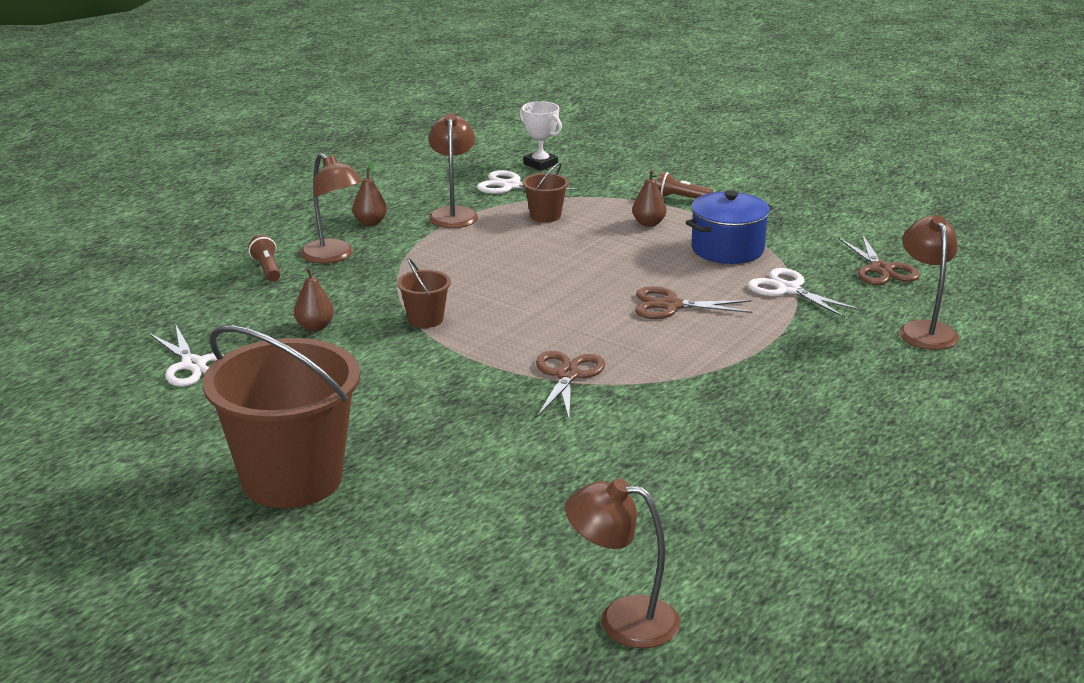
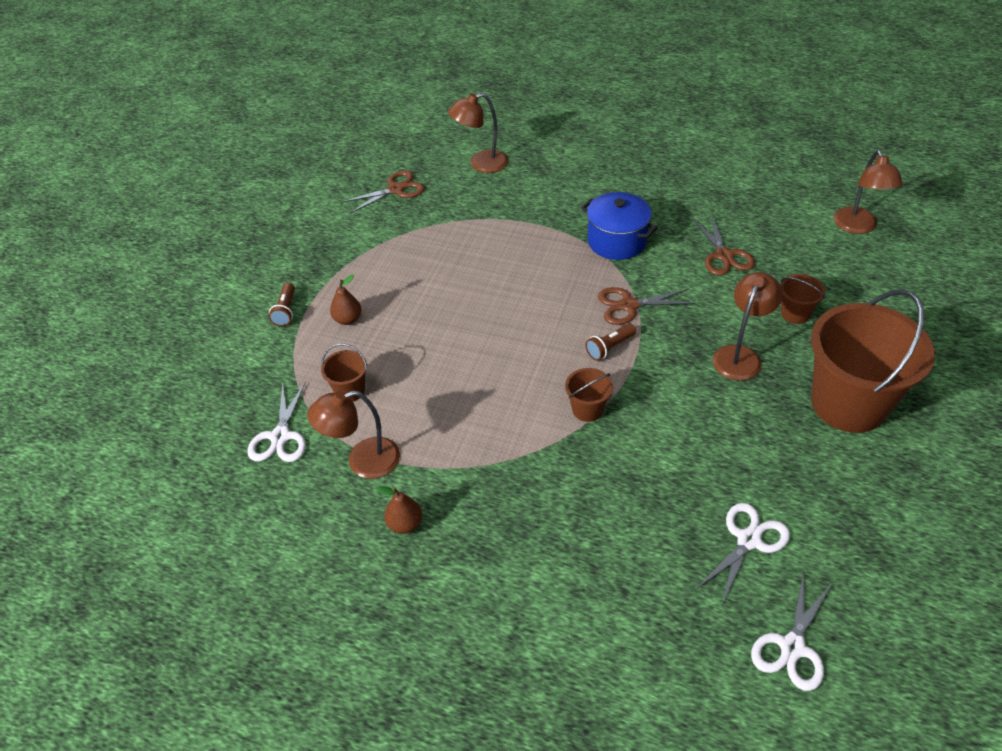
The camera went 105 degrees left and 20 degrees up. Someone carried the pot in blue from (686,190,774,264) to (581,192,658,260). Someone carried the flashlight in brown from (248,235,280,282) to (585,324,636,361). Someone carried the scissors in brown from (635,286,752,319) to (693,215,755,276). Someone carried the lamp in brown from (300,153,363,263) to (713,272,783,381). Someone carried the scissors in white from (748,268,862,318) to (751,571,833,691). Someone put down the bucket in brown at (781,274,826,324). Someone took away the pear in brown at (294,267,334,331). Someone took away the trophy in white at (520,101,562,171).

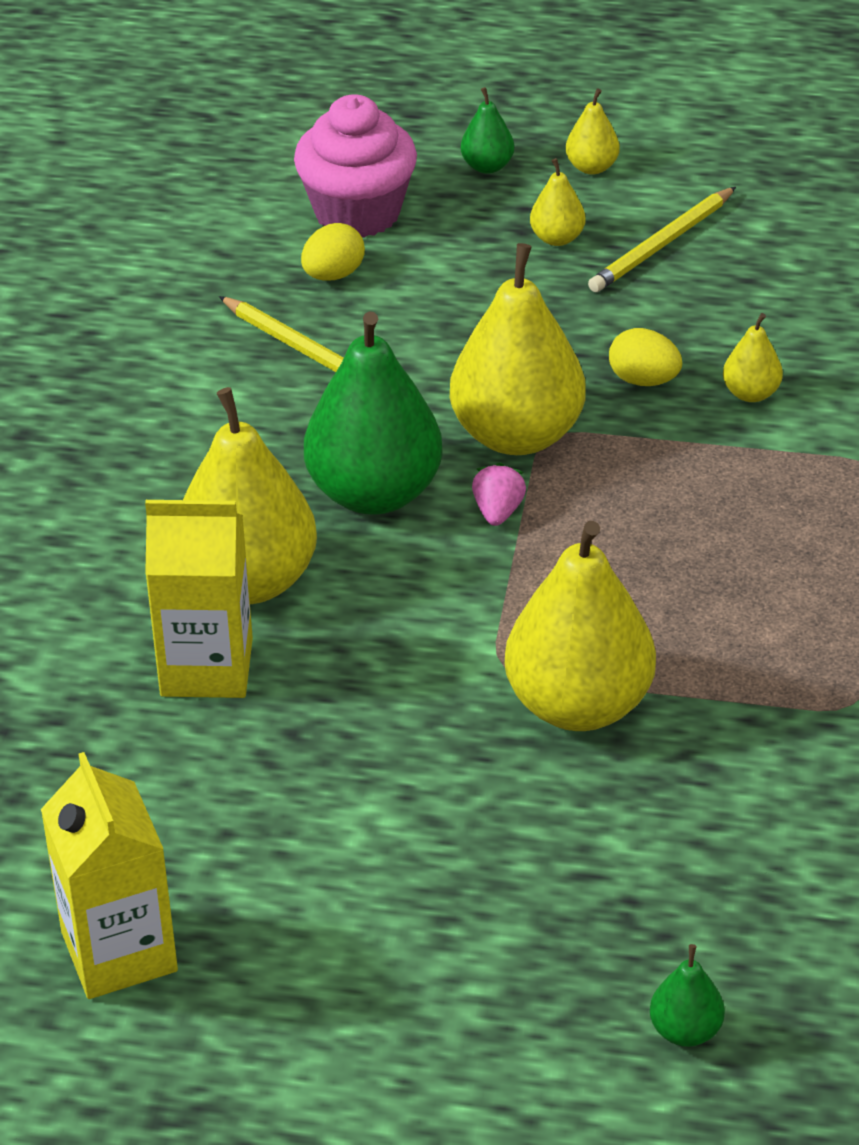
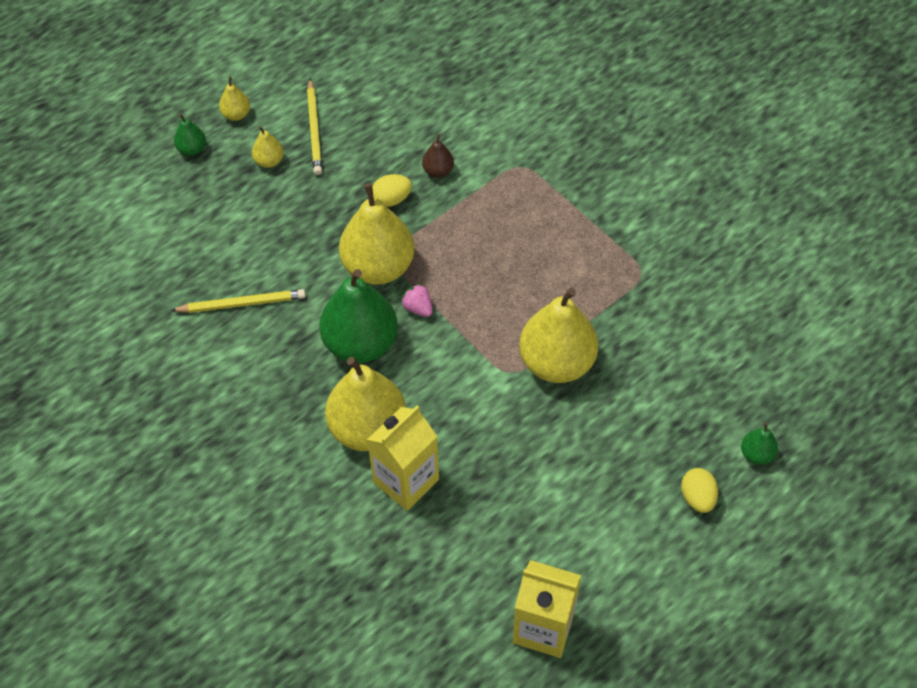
The camera went 50 degrees left and 15 degrees up. Someone repainted the pear in yellow at (723,313,783,402), which became the pear in brown at (422,134,454,178). Someone carried the egg in yellow from (301,223,365,281) to (681,468,718,513). Someone took away the cupcake in pink at (294,94,417,238).

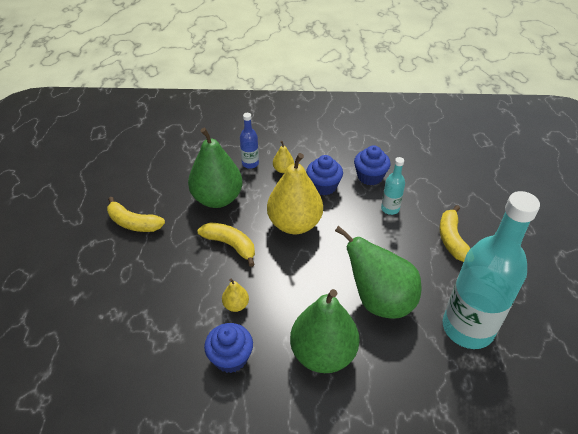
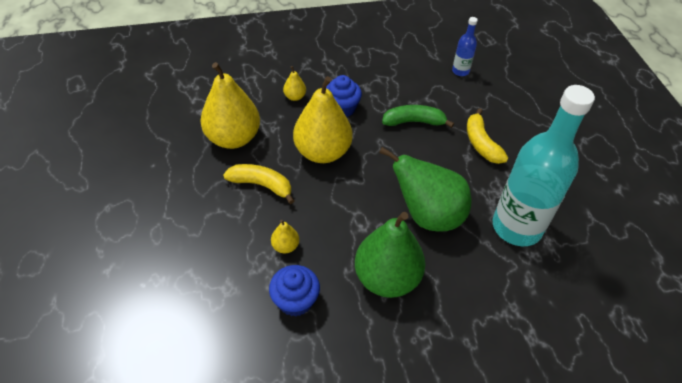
The camera went 15 degrees left and 5 degrees up. Someone repainted the pear in green at (188,128,243,208), which became the pear in yellow at (200,62,260,149). Someone swapped the bottle in turquoise at (381,157,405,215) for the banana in green at (382,105,454,128). Someone carried the bottle in blue from (240,113,259,169) to (452,17,478,76). Someone took away the banana in yellow at (107,197,165,232). Someone took away the cupcake in blue at (354,145,391,185).

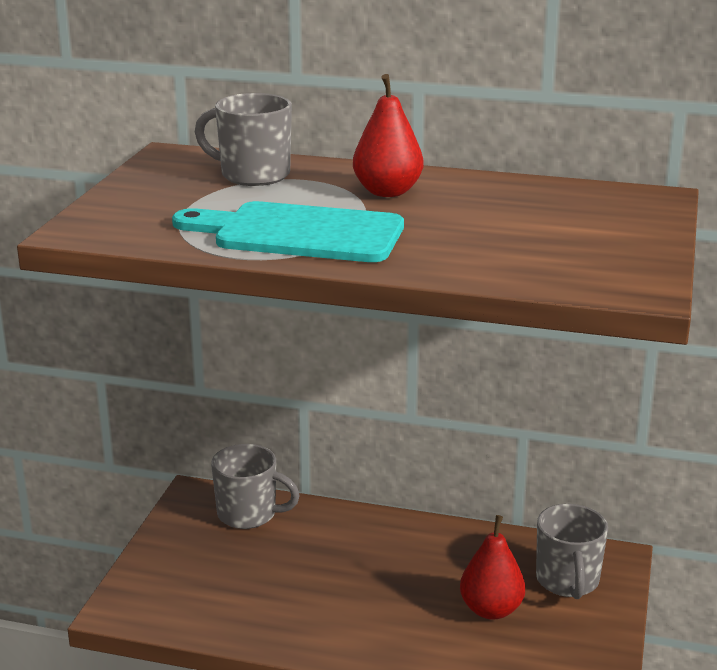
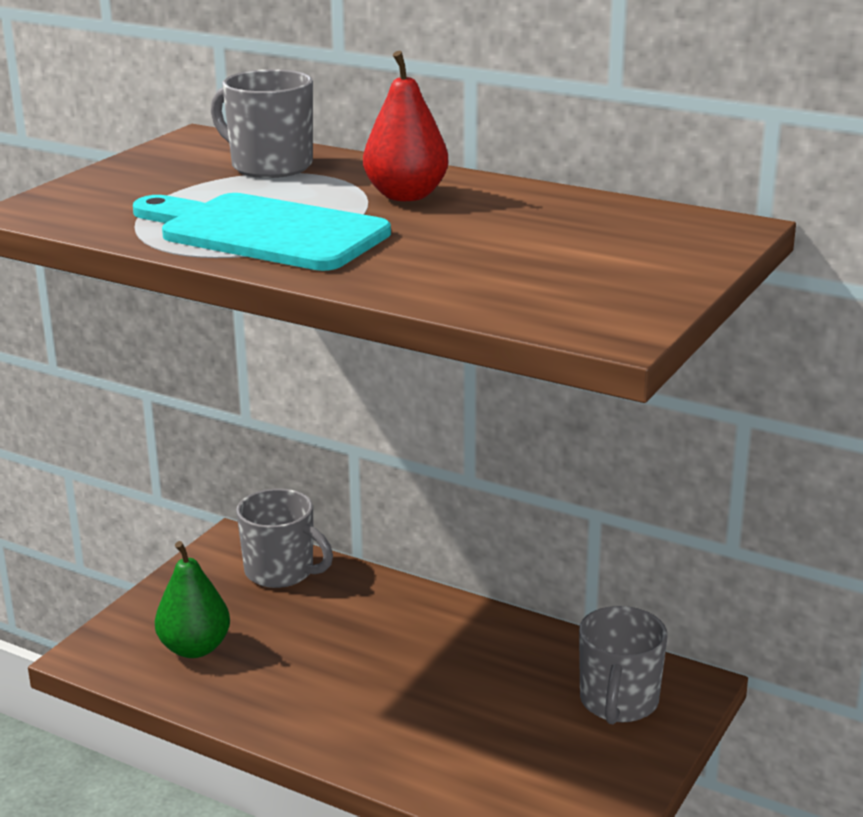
The camera went 15 degrees right and 0 degrees up. Someone put down the pear in green at (155,541,230,658). Someone took away the pear in red at (460,515,525,620).

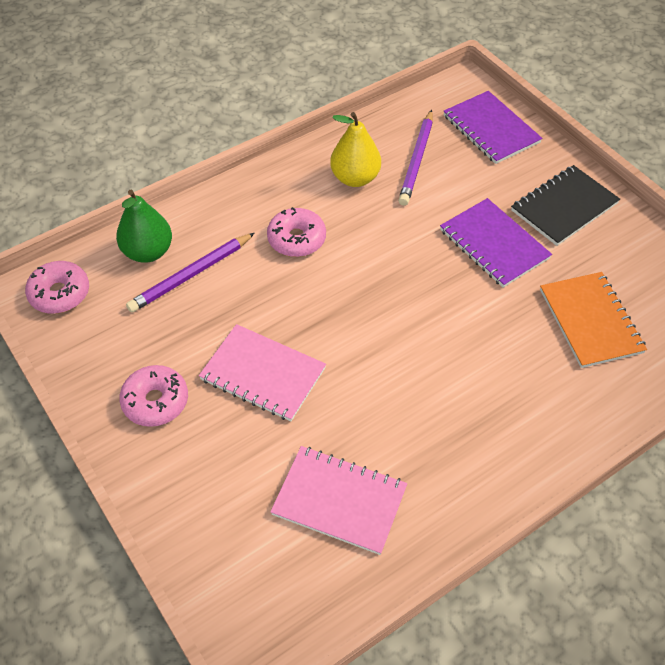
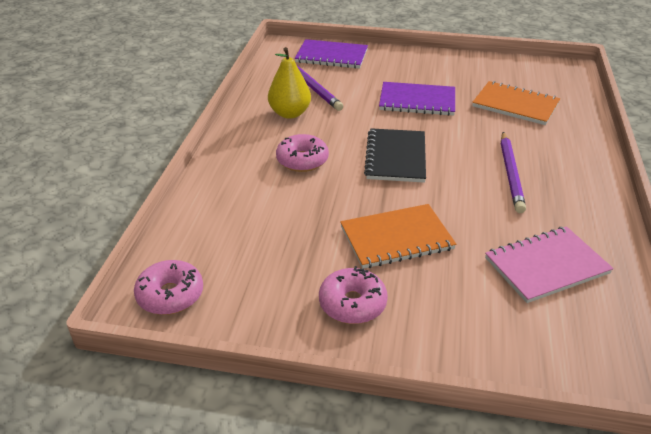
The camera went 45 degrees left and 15 degrees down. Someone repainted the notebook in pink at (199,324,326,421), which became the notebook in orange at (340,204,456,269). Someone carried the notebook in black from (511,165,620,246) to (364,128,426,183). Someone carried the pencil in purple from (126,233,255,313) to (501,132,526,213). Someone took away the pear in green at (116,190,172,263).

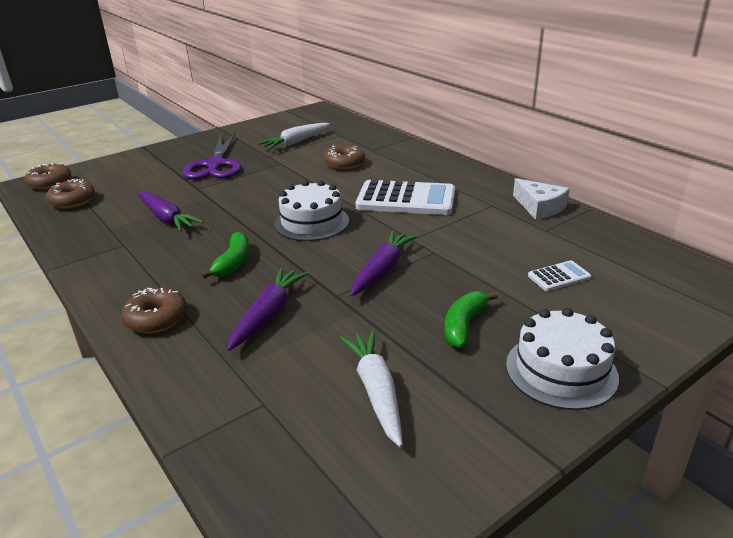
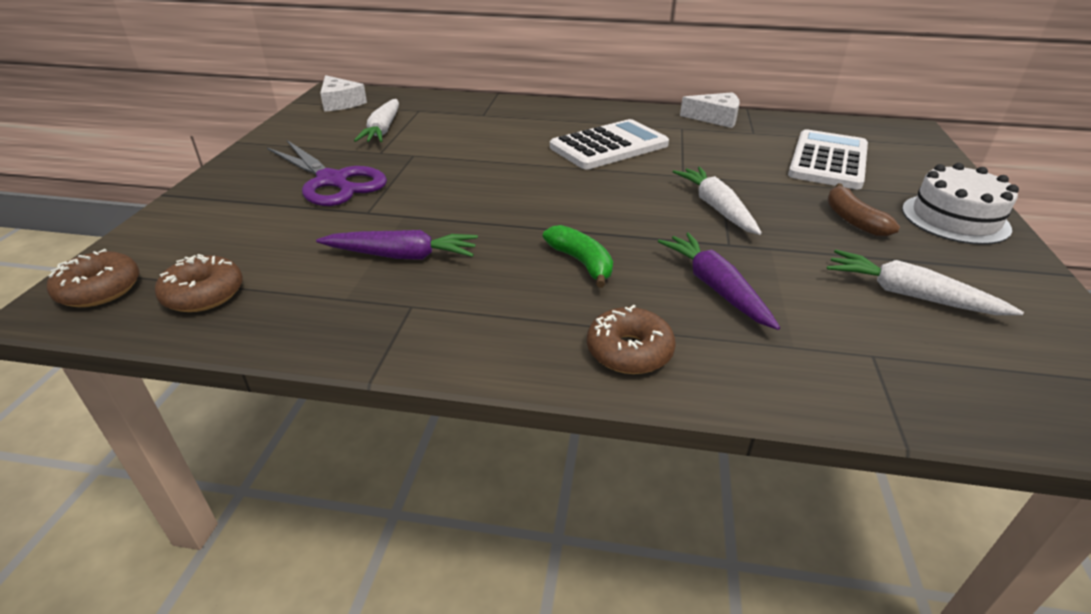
The camera went 45 degrees left and 5 degrees up. Someone put down the cheese in white at (320,75,367,112). Someone repainted the carrot in purple at (350,230,418,297), which became the carrot in white at (673,167,762,235). Someone scaled the calculator in white at (528,260,591,291) by 2.15. Someone repainted the banana in green at (445,291,498,348), which became the banana in brown at (827,183,900,236). Someone took away the cake in white at (274,181,349,241). Someone took away the donut in brown at (324,145,365,170).

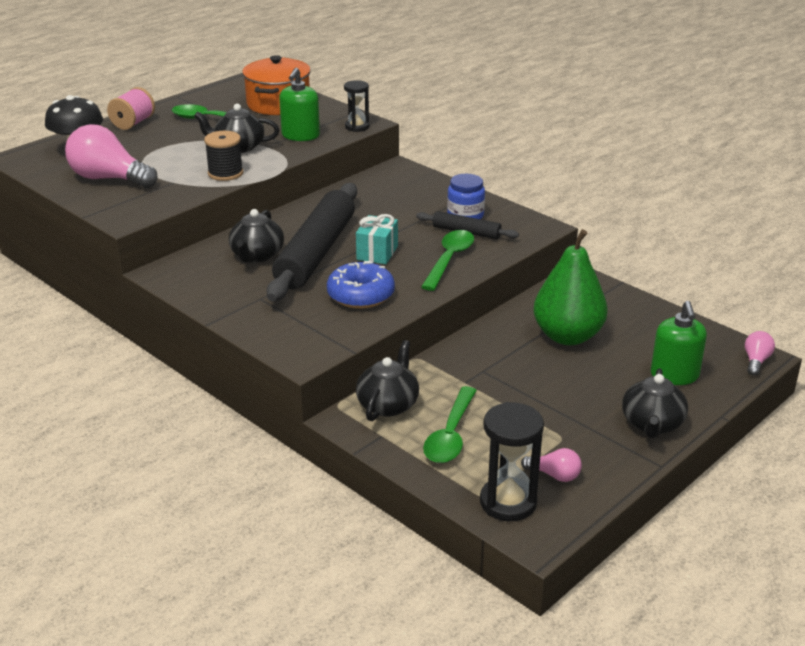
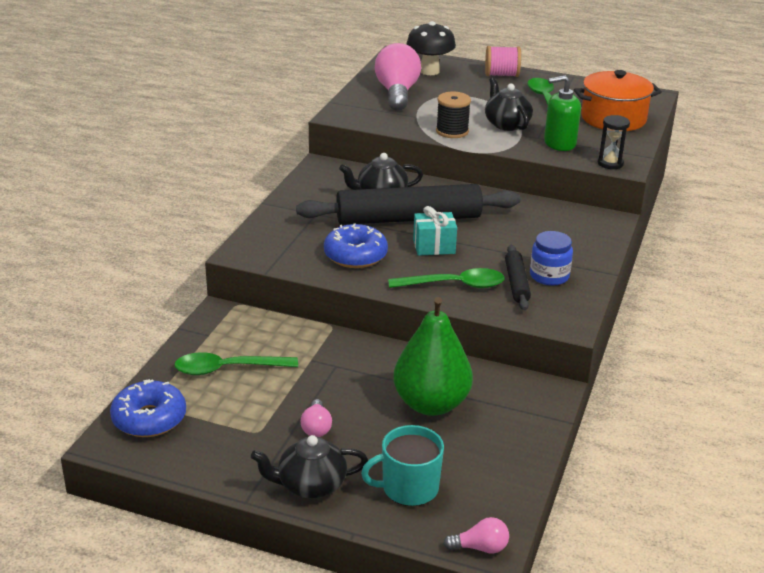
The camera went 65 degrees right and 0 degrees up. Someone swapped the hourglass in black at (480,402,544,521) for the donut in blue at (110,379,186,437). Someone carried the light bulb in pink from (521,448,582,482) to (301,399,332,437). Someone swapped the soap dispenser in green at (651,301,707,385) for the mug in turquoise at (361,425,444,506). Someone took away the teapot in black at (356,340,419,421).

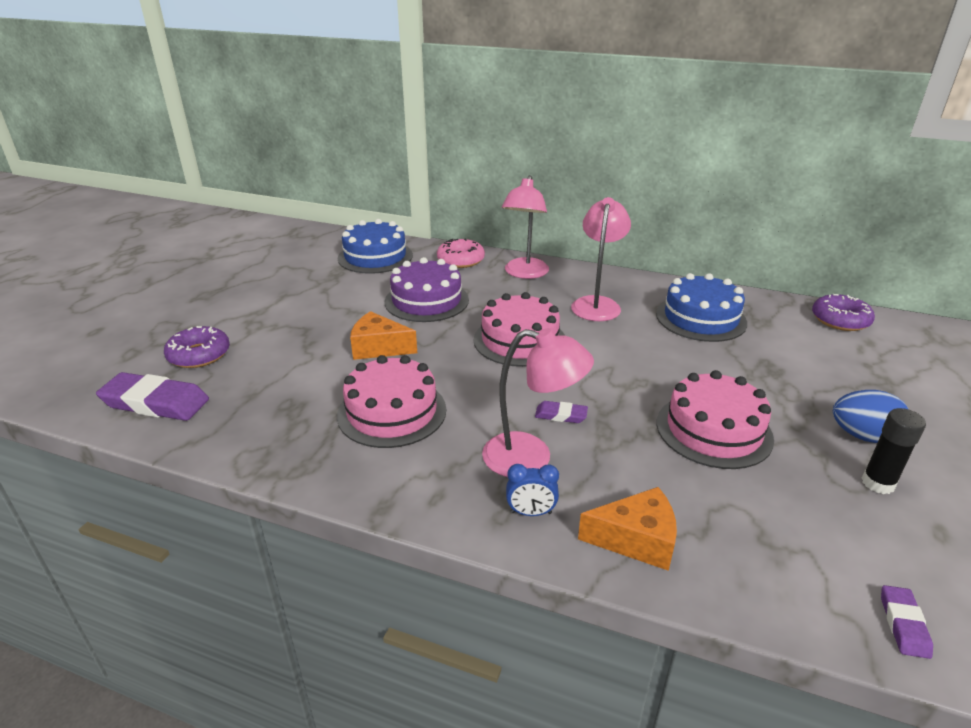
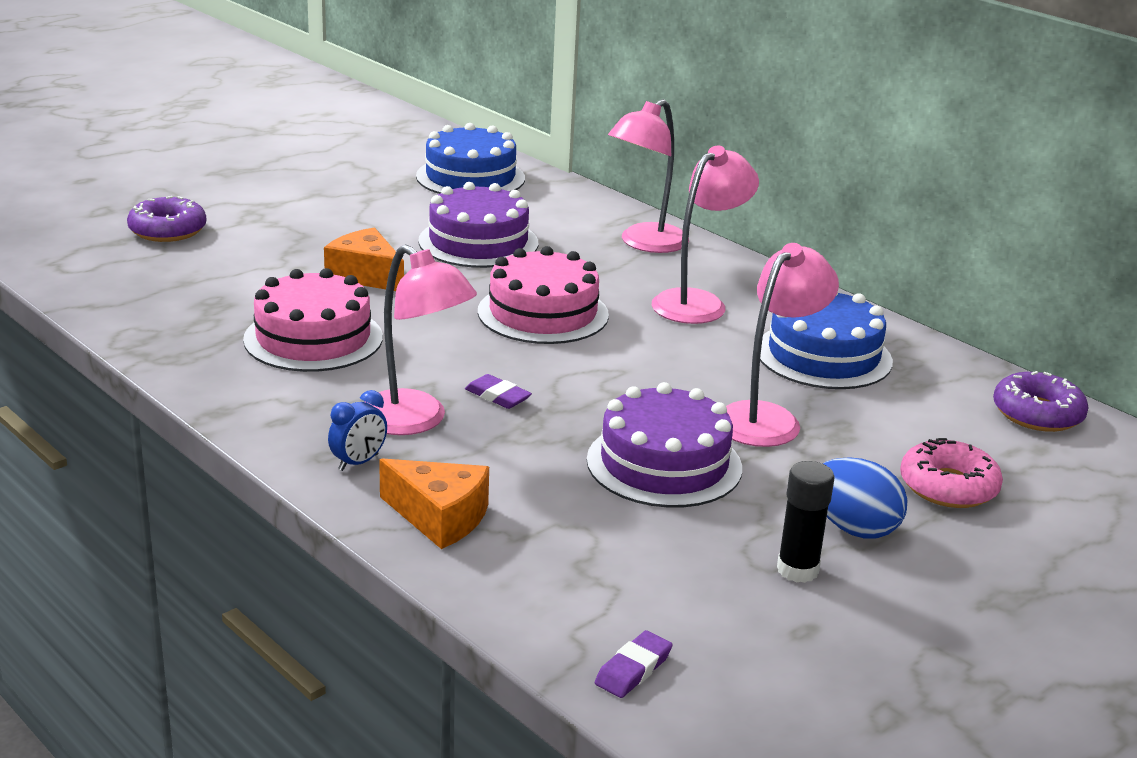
The camera went 25 degrees right and 5 degrees down. Someone rotated the clock in blue at (506,464,559,516) by 75 degrees counterclockwise. Someone repainted the cake in pink at (657,370,774,469), which became the cake in purple at (587,382,742,508). Someone put down the lamp in pink at (726,243,839,447). Someone carried the donut in pink from (437,239,485,268) to (900,438,1003,508). Someone took away the eraser in purple at (96,372,209,421).

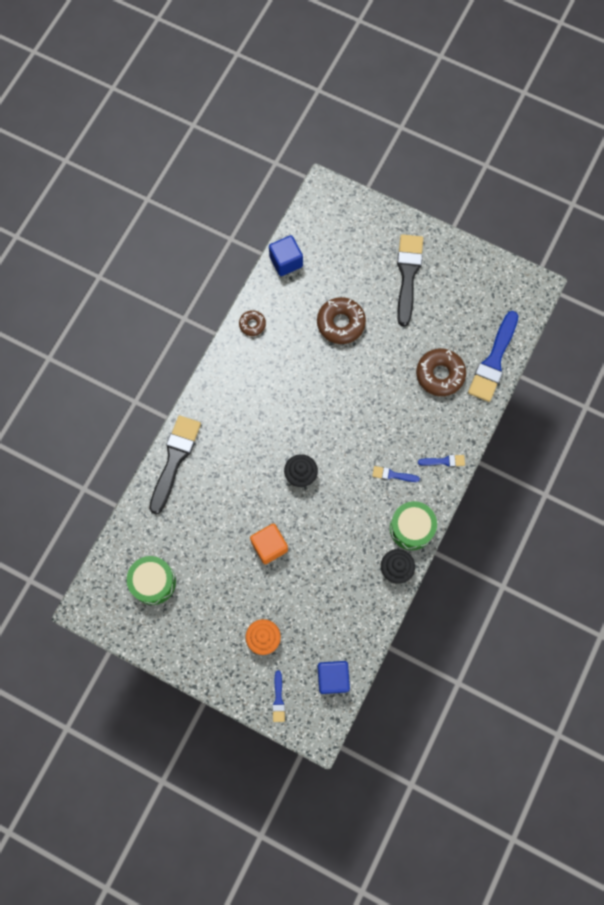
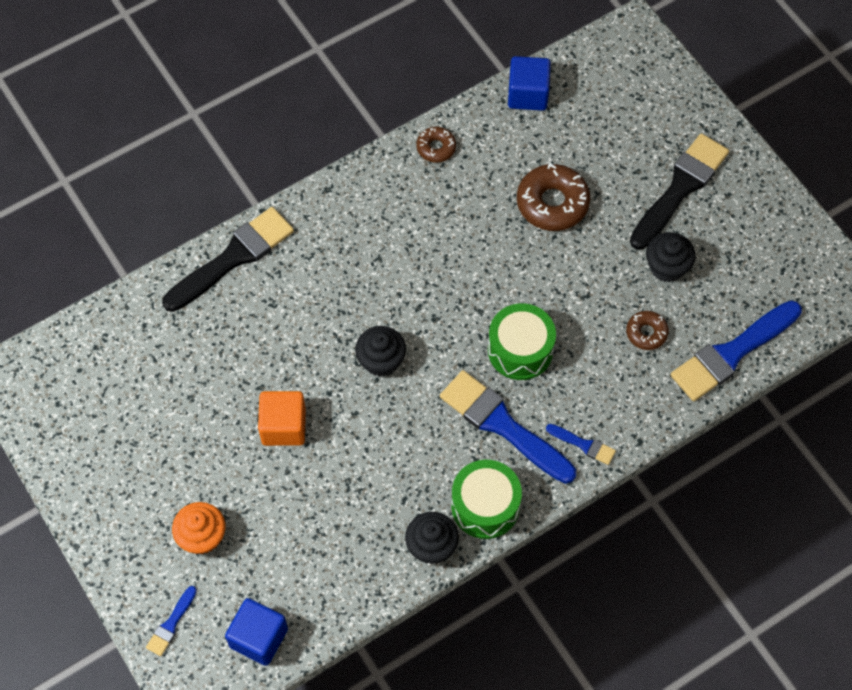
The camera went 30 degrees right and 10 degrees down. Someone scaled the brush in blue at (372,466,420,482) by 2.18. Someone carried the drum in green from (127,556,176,605) to (488,303,556,380). Someone scaled the donut in brown at (416,349,466,396) by 0.55. Someone put down the cupcake in black at (646,232,696,282).

